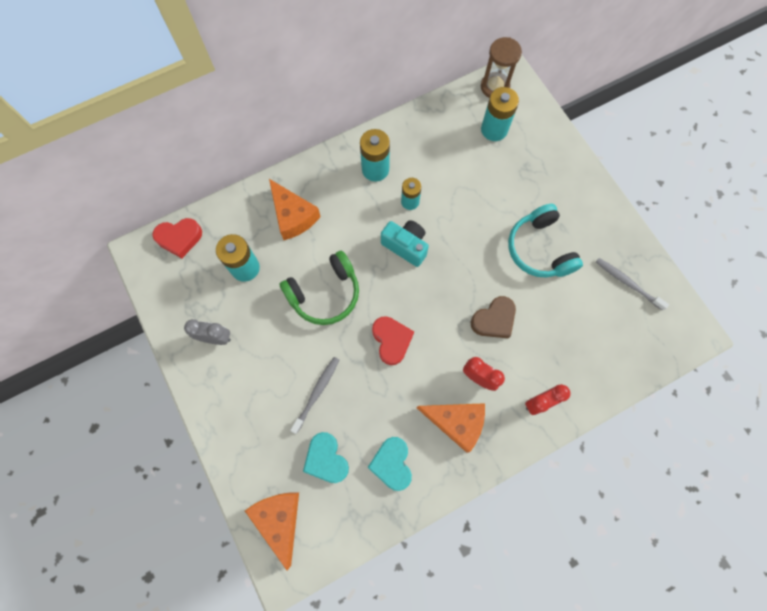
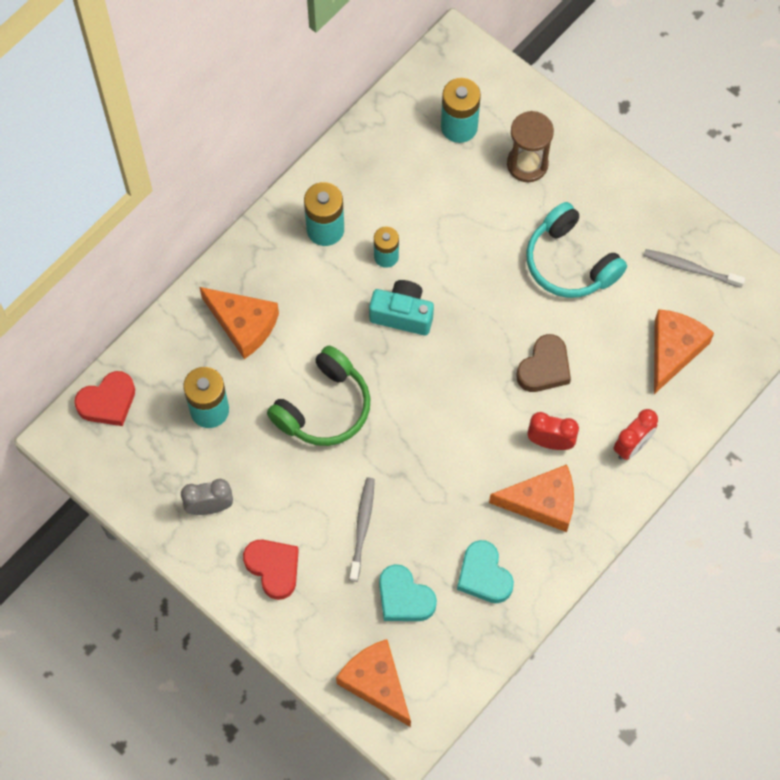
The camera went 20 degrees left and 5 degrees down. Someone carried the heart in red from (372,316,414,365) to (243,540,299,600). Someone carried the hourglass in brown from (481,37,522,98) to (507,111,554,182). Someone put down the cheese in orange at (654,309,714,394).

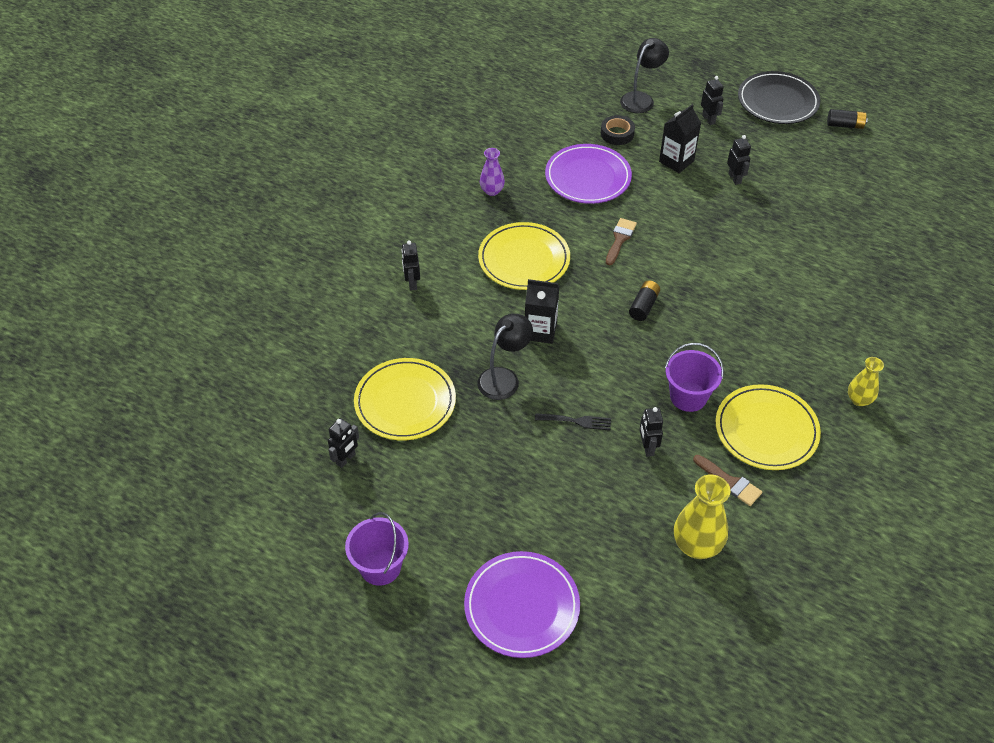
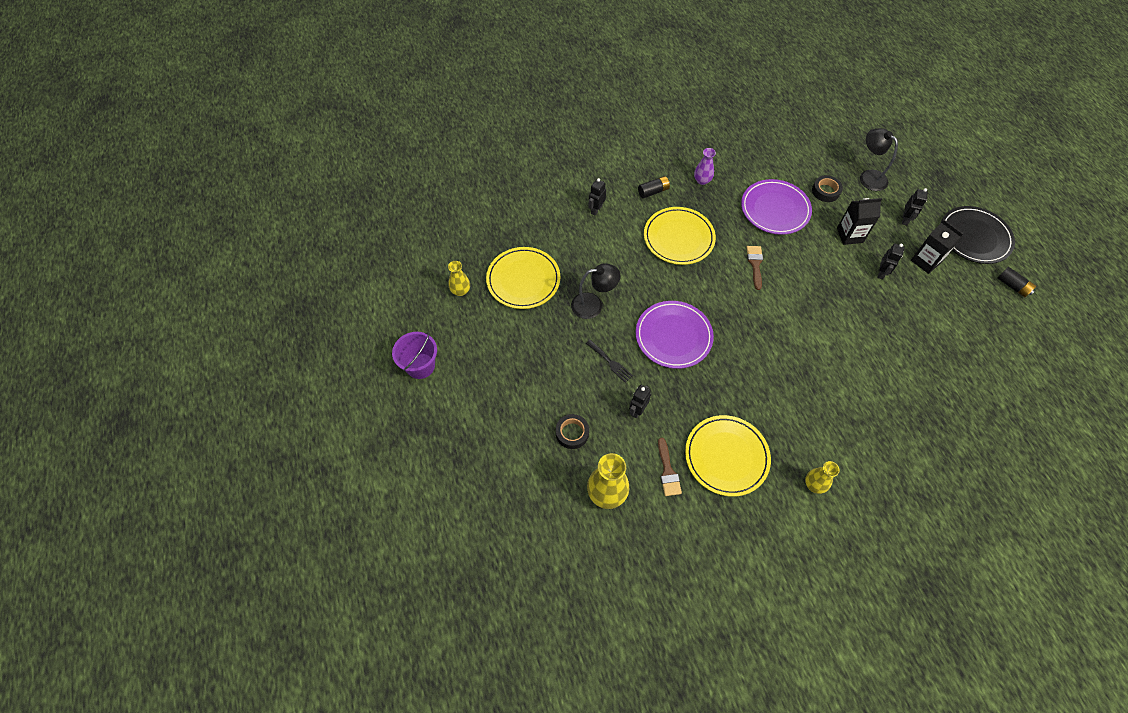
The camera went 40 degrees right and 10 degrees up. Someone swapped the robot in black at (328,418,359,468) for the vase in yellow at (448,261,470,296). Someone put down the tape in black at (556,414,589,449). Someone carried the plate in purple from (464,551,580,658) to (636,301,714,369). Someone carried the battery in black from (629,280,660,321) to (638,176,670,198). Someone rotated the brush in brown at (606,218,637,265) by 60 degrees counterclockwise. Someone rotated the lamp in black at (620,38,669,113) by 120 degrees counterclockwise. Someone carried the carton in black from (525,279,559,344) to (911,220,964,274). Someone took away the bucket in purple at (665,343,724,412).

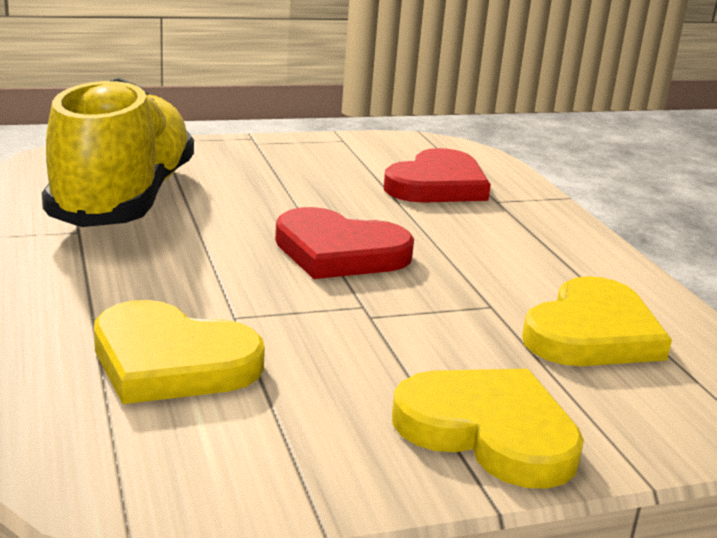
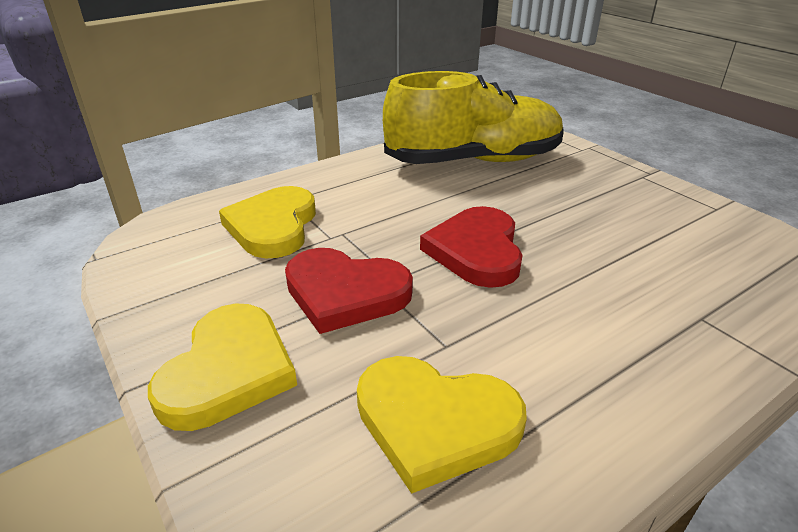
The camera went 75 degrees right and 10 degrees up. Someone carried the heart in red from (384,148,491,203) to (285,248,413,334).

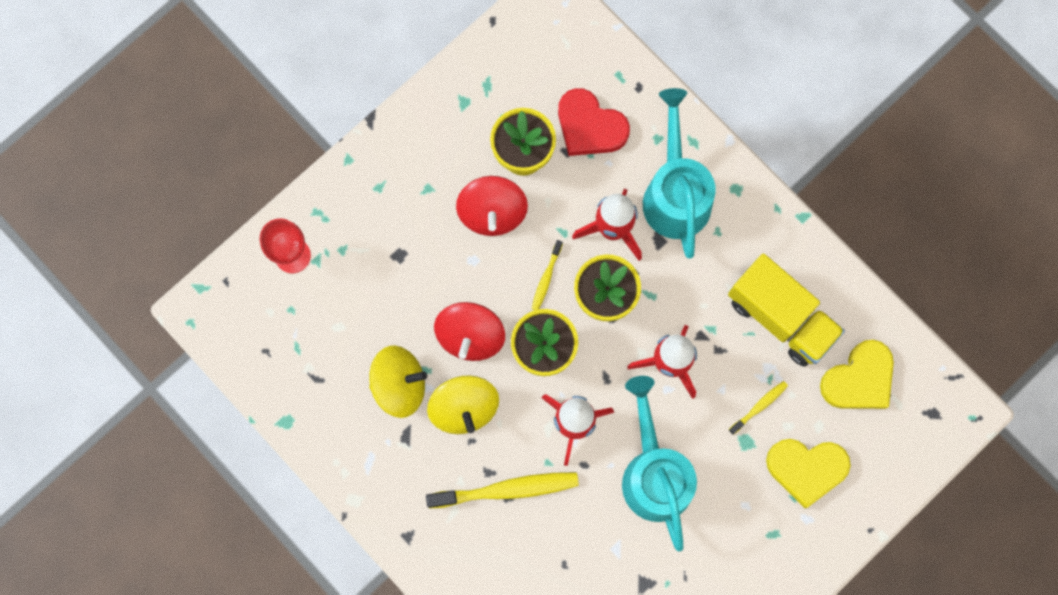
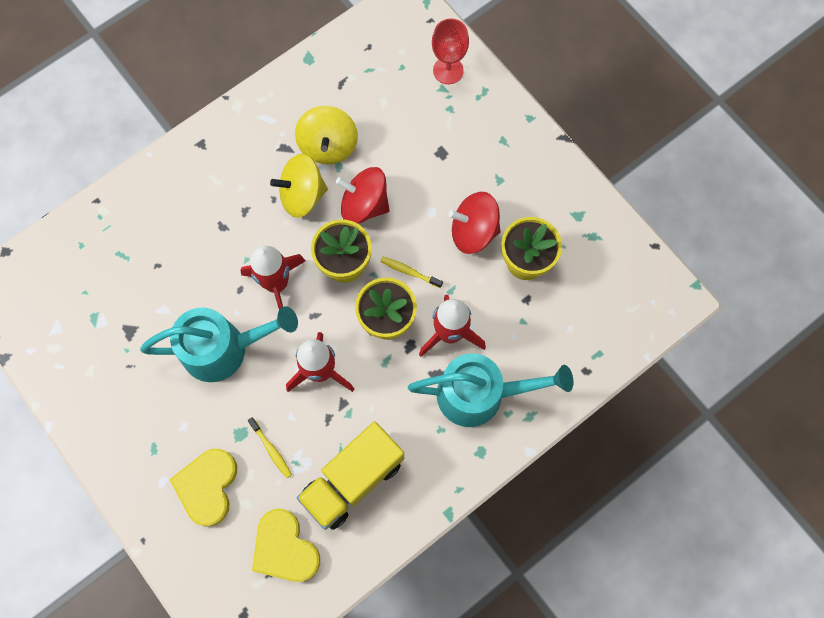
The camera went 95 degrees right and 5 degrees down. Someone took away the toothbrush in yellow at (426,472,579,508). Someone took away the heart in red at (558,88,630,156).

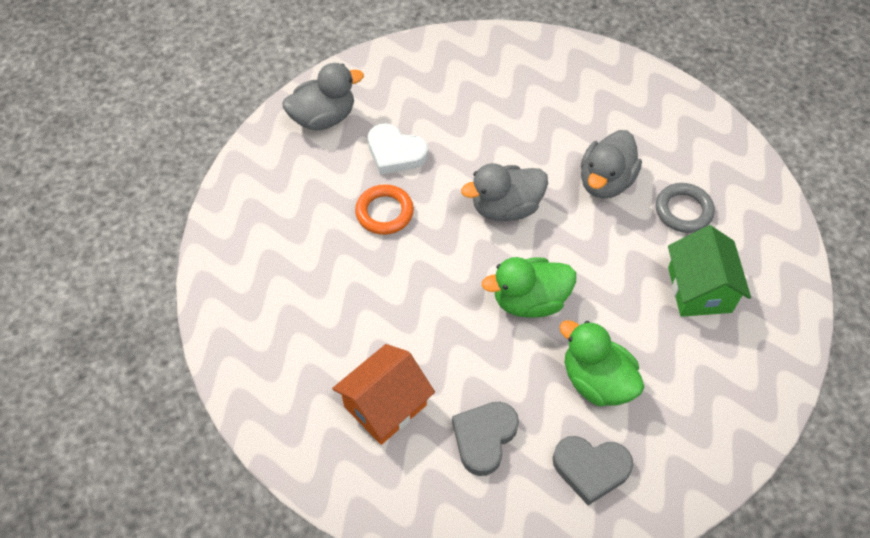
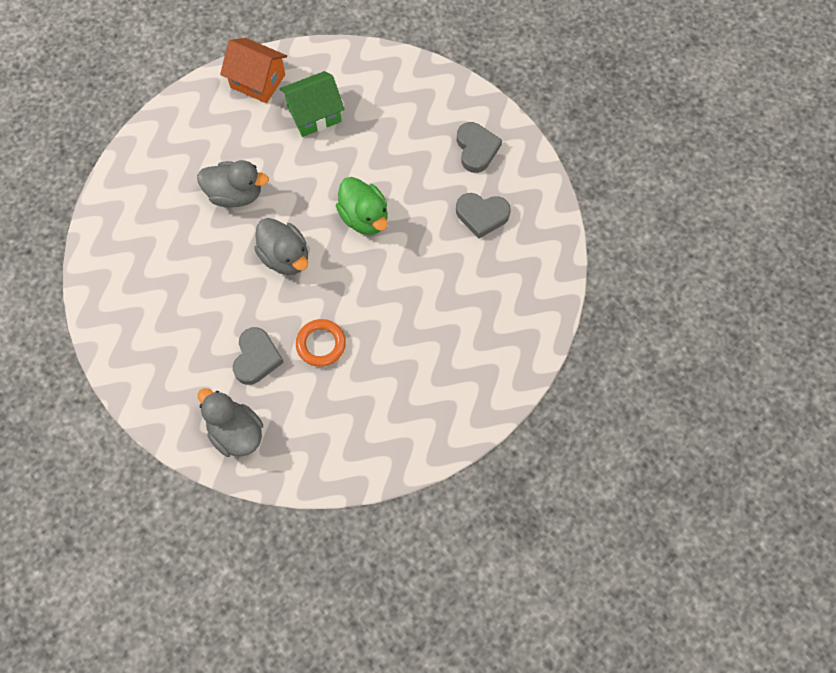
The camera went 110 degrees left and 10 degrees up. Someone carried the house in orange from (332,344,435,445) to (220,38,287,103). Someone repainted the heart in white at (368,123,428,175), which became the heart in grey at (233,327,284,385). Someone took away the duck in green at (560,320,644,406). Someone took away the ring in grey at (656,183,715,233).

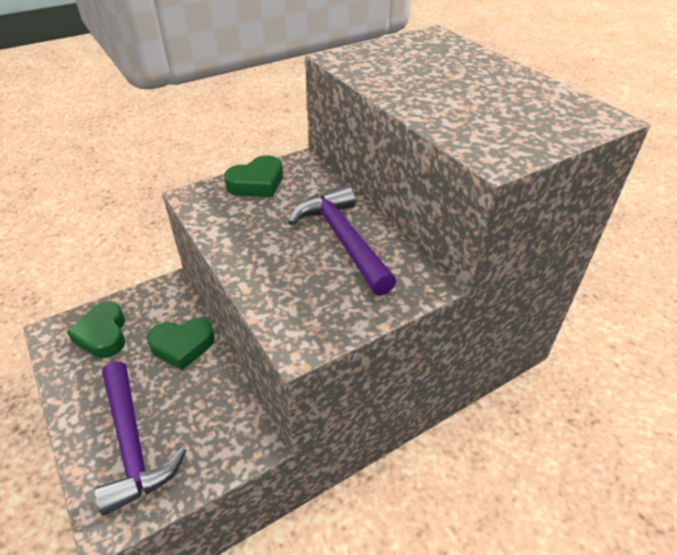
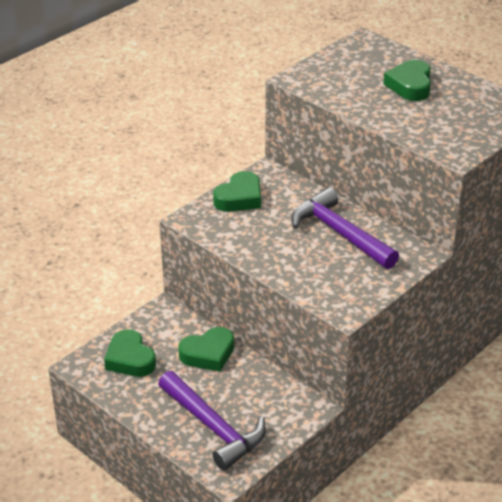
The camera went 15 degrees left and 5 degrees down. Someone put down the heart in green at (383,60,431,101).

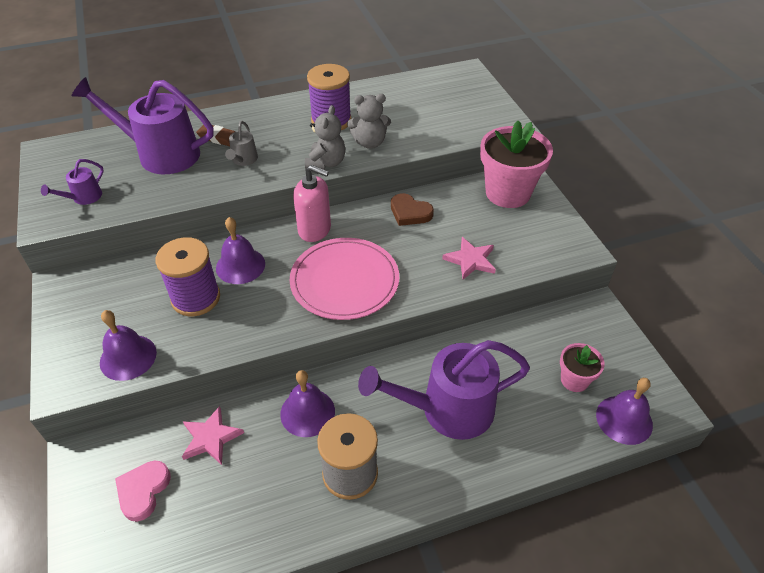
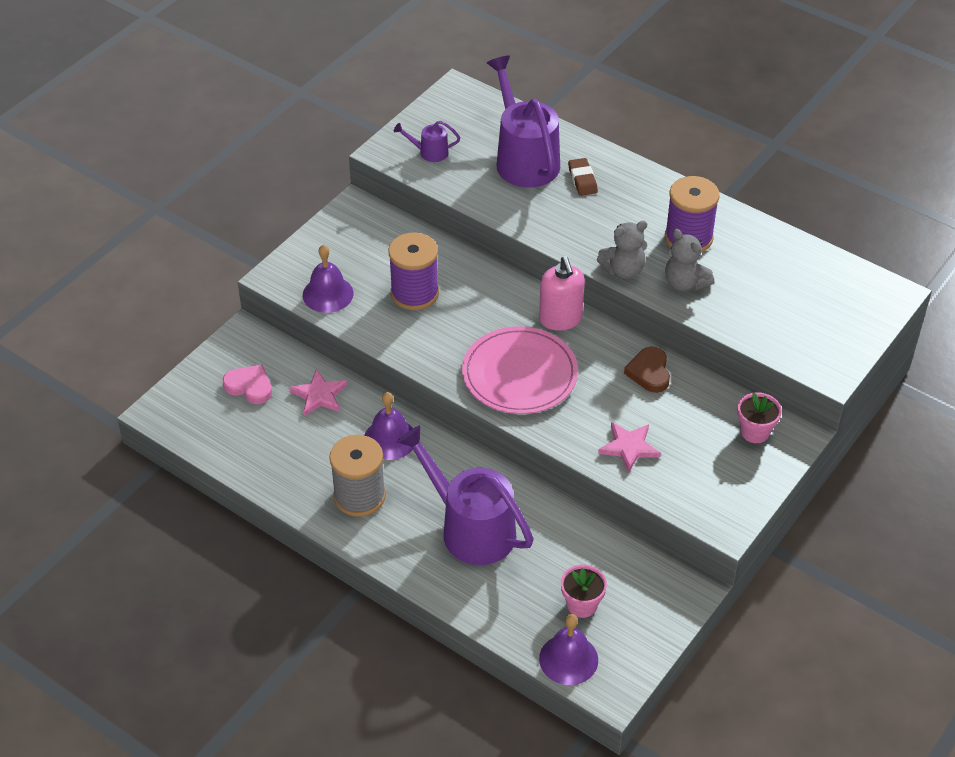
The camera went 55 degrees right and 0 degrees up. Someone rotated the heart in pink at (115,460,171,522) by 45 degrees clockwise. Someone scaled the flower pot in pink at (480,121,553,208) by 0.52. Someone took away the bell in purple at (216,217,265,284). Someone took away the watering can in grey at (225,121,258,166).

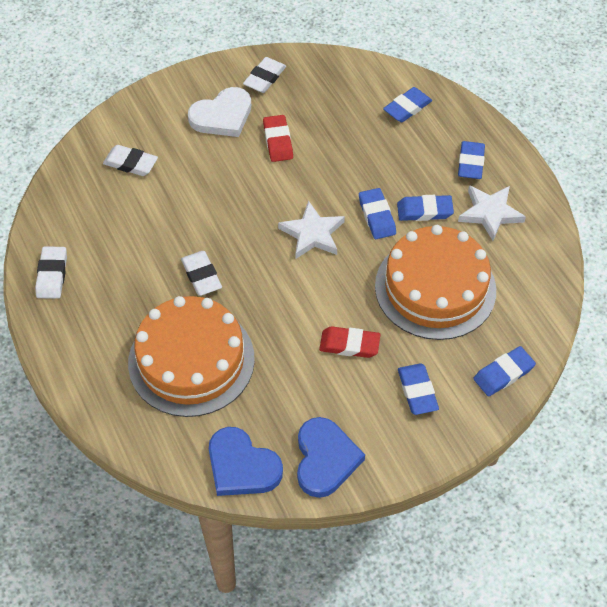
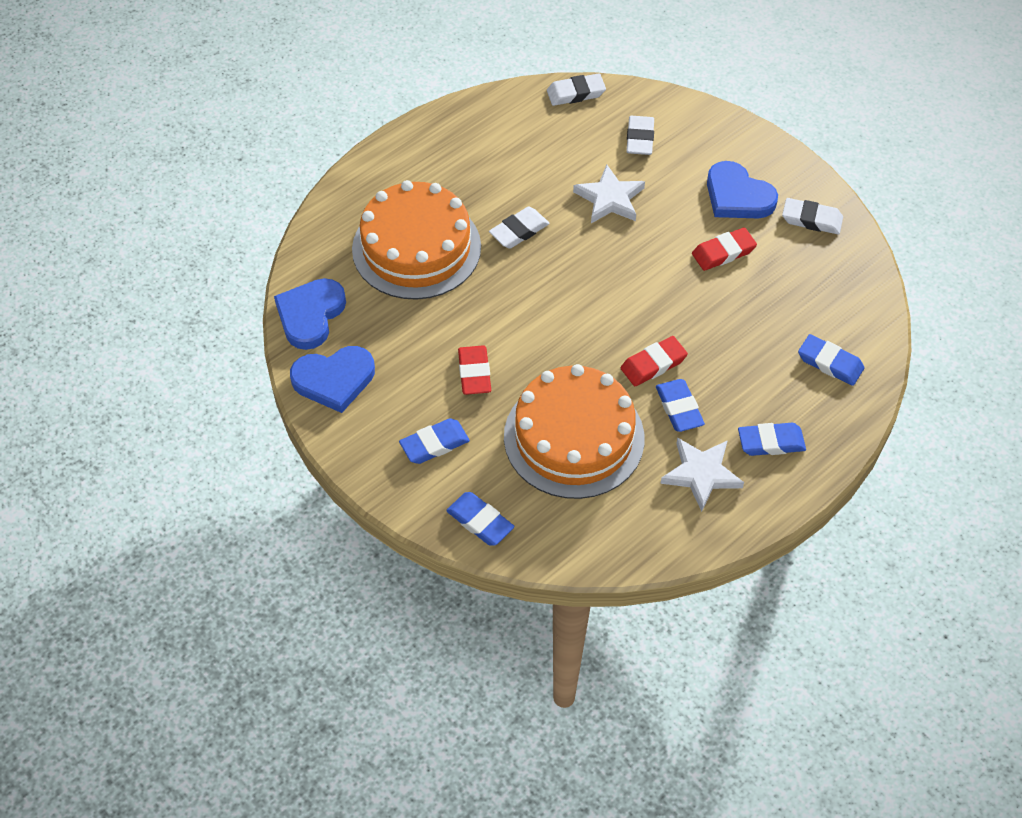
The camera went 75 degrees right and 0 degrees up. Someone carried the eraser in white from (35,246,67,299) to (547,73,606,106). Someone carried the star in white from (278,200,345,259) to (573,164,645,223). Someone repainted the eraser in blue at (359,188,396,239), which became the eraser in red at (621,336,688,386). Someone repainted the heart in white at (188,87,251,137), which became the heart in blue at (707,161,778,219).

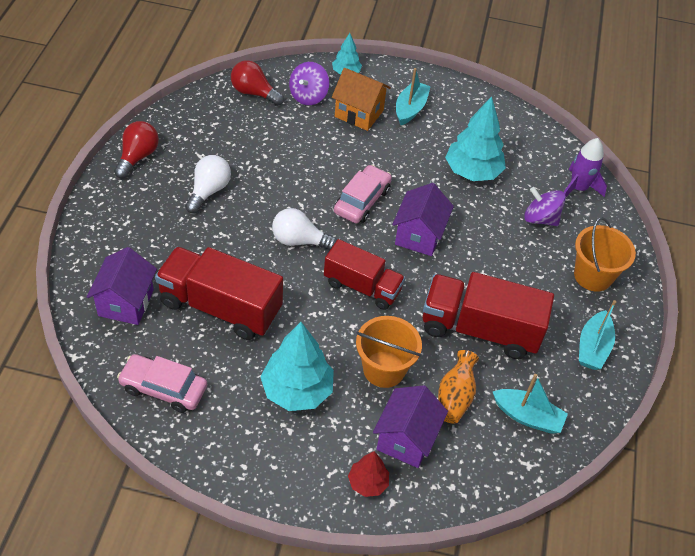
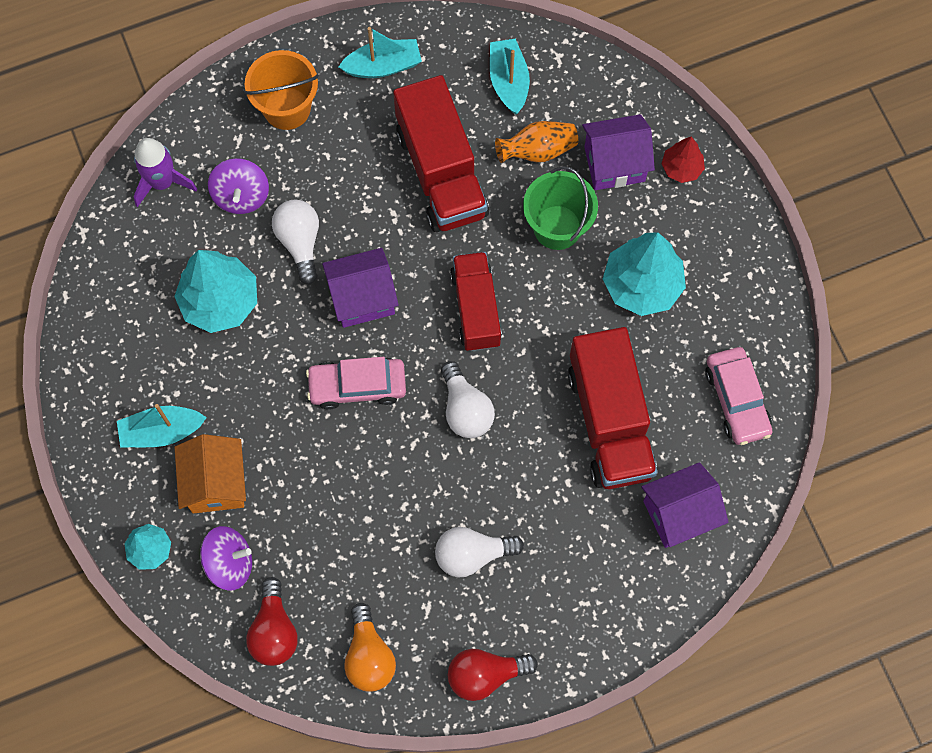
The camera went 120 degrees left and 20 degrees up. Someone put down the light bulb in white at (272,200,319,285). Someone put down the light bulb in orange at (344,603,396,691). Someone repainted the bucket in orange at (356,316,422,388), which became the bucket in green at (523,166,598,250).

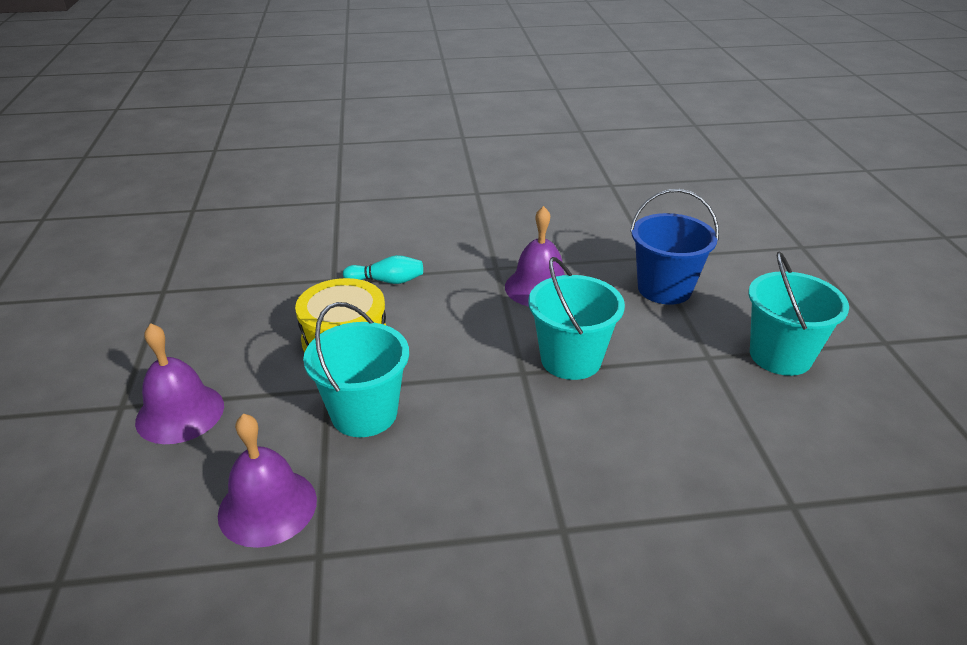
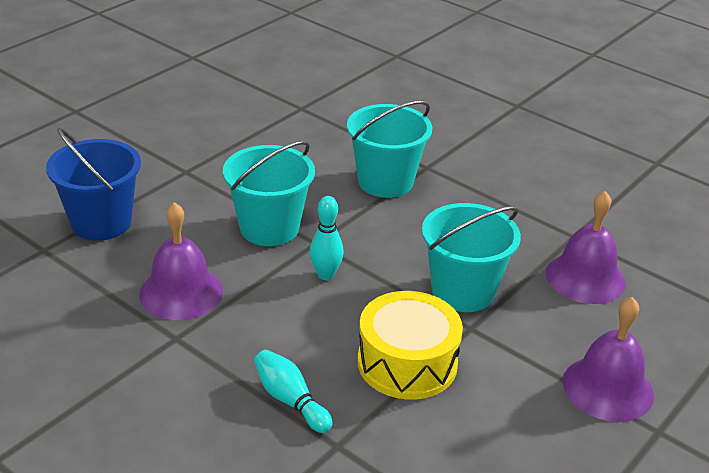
The camera went 135 degrees left and 0 degrees up. Someone put down the bowling pin in turquoise at (310,196,344,280). Someone carried the bucket in turquoise from (749,251,849,376) to (347,101,432,198).

